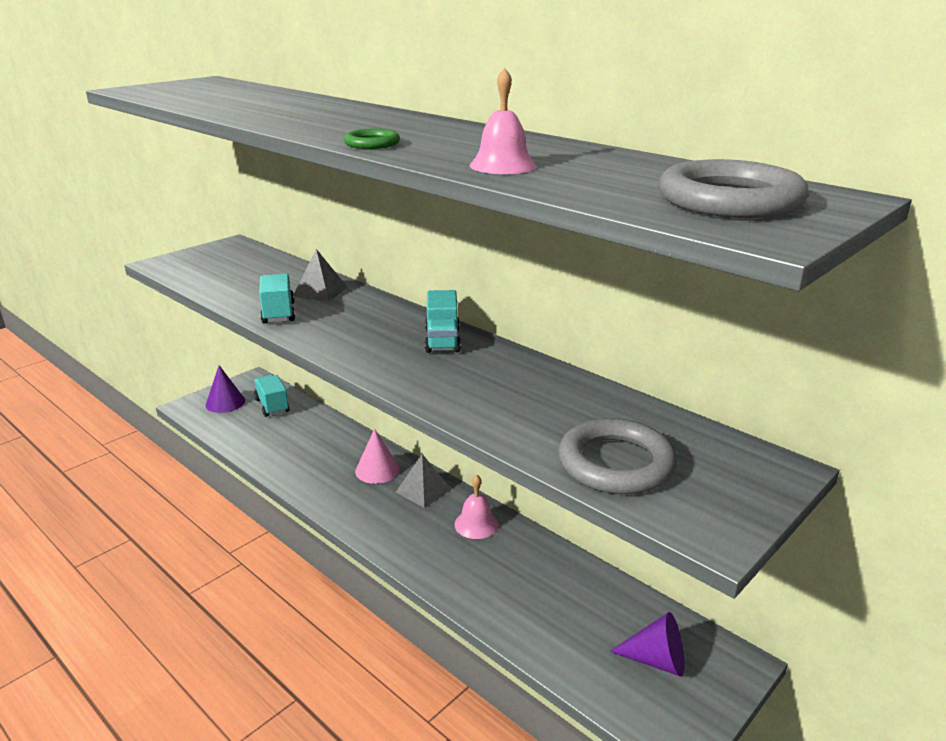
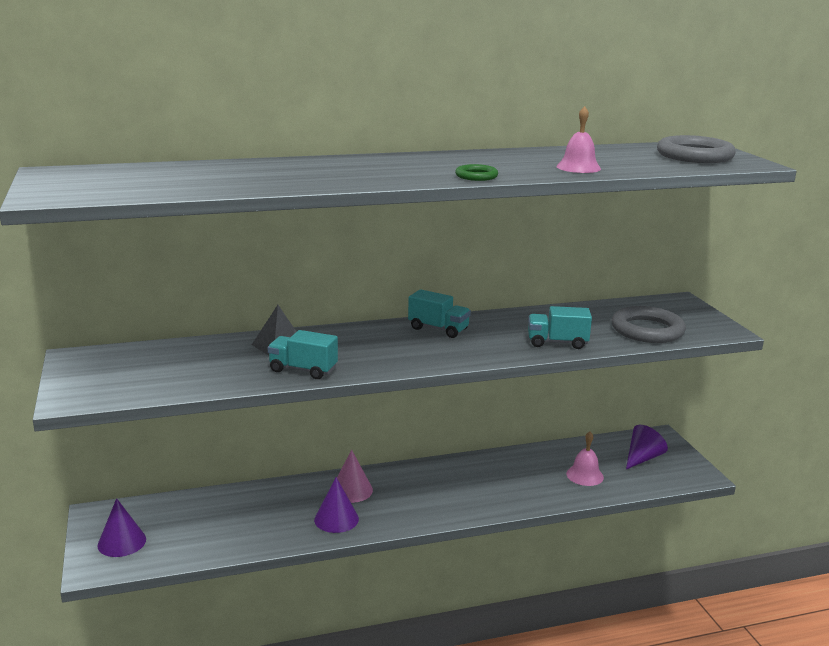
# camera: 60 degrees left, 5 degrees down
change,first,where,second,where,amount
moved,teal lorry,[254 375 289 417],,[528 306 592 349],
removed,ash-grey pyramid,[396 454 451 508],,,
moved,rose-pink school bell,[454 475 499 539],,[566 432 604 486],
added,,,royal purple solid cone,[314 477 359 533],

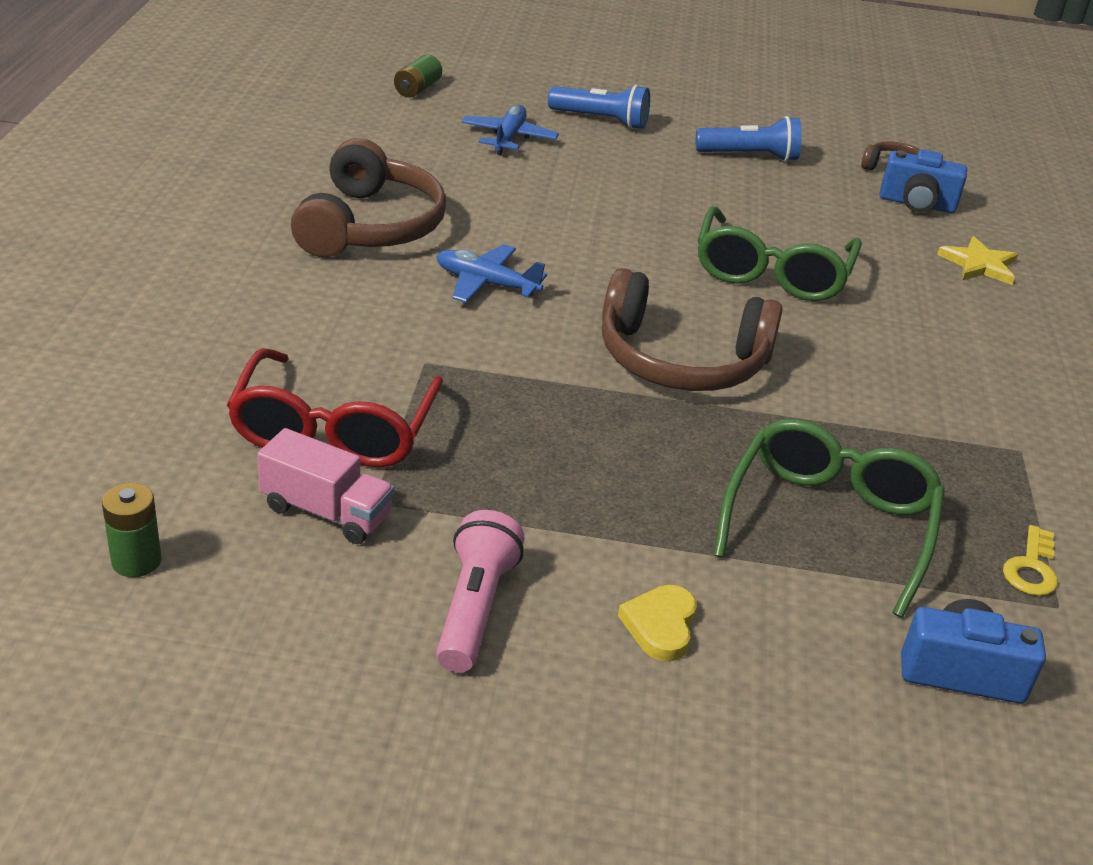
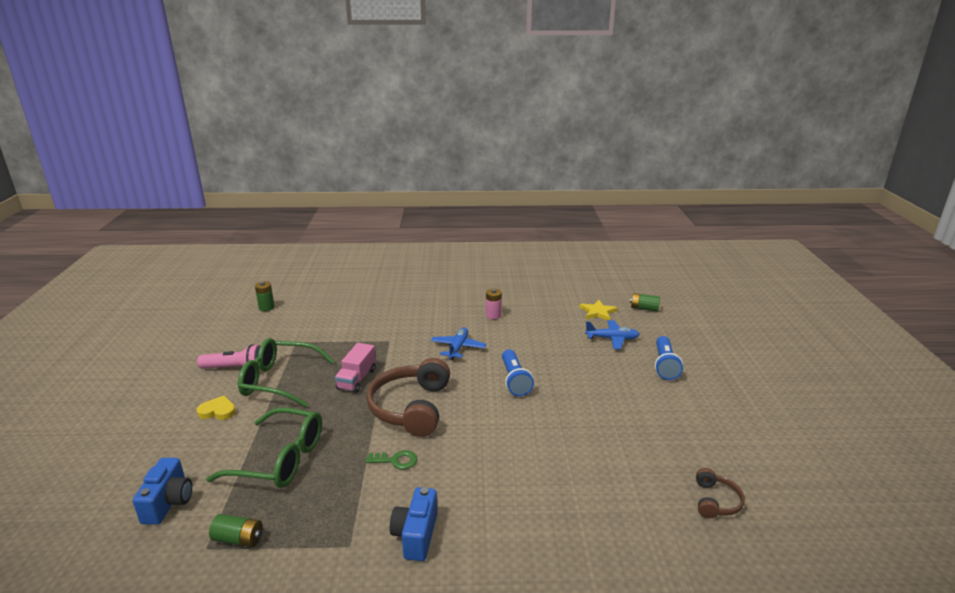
# camera: 85 degrees right, 10 degrees down
change,first,where,second,where,amount
moved,royal blue flashlight,[696 116 802 162],,[502 350 534 396],
replaced,brown headphones,[291 138 447 257],rose-pink battery,[486 289 502 319],
moved,royal blue photo camera,[880 149 967 213],,[390 487 437 561],
moved,leaf-green spectacles,[698 206 862 301],,[238 338 335 407],
moved,bright yellow star,[937 236 1018 285],,[579 300 618 320],
removed,red spectacles,[227 348 443 467],,,
moved,rose-pink lorry,[257 428 394 544],,[335 343 376 393],
replaced,bright yellow key,[1003 525 1058 596],leaf-green battery,[209 514 263 547],
added,,,leaf-green key,[366 450 418 469],

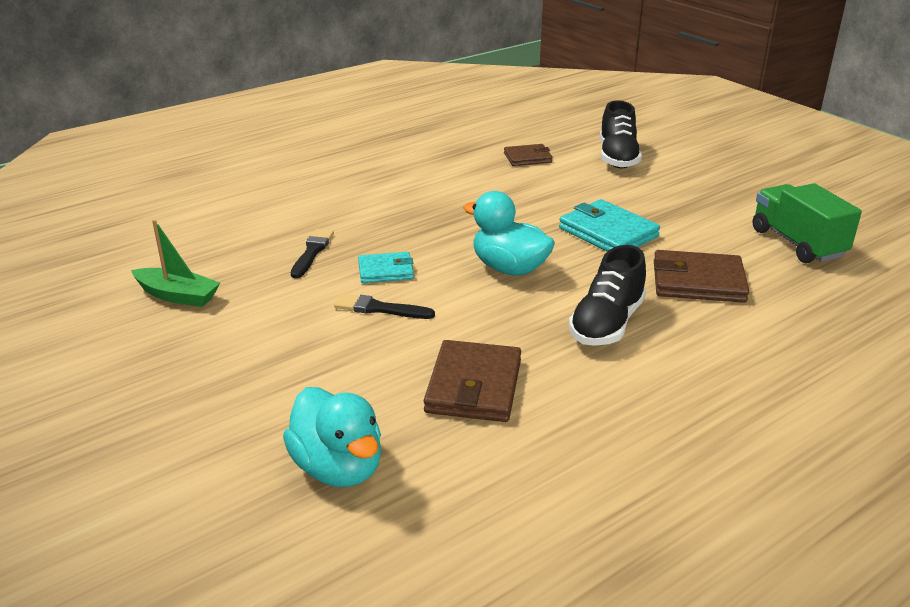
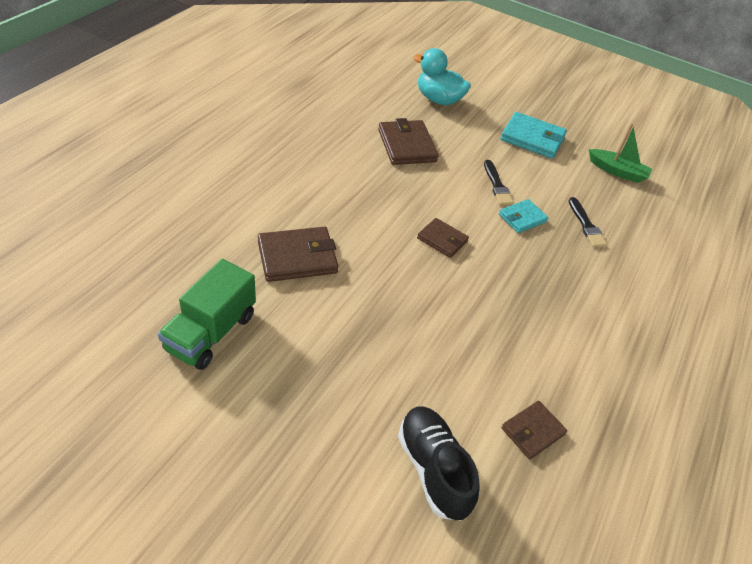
# camera: 150 degrees right, 15 degrees up
change,first,where,second,where,amount
turned,leaf-green lorry,[753 183 862 263],,[158 259 256 370],75 degrees clockwise
replaced,teal toy duck,[463 191 555 276],brown wallet,[417 218 469 258],
moved,teal wallet,[559 199 660 251],,[500 112 567 159],
turned,leaf-green sailboat,[131 220 220 307],,[589 123 652 183],150 degrees counterclockwise
removed,jet-black lace-up shoe,[569 245 646 346],,,
turned,jet-black paintbrush,[334 294 435 319],,[484 160 514 205],90 degrees clockwise

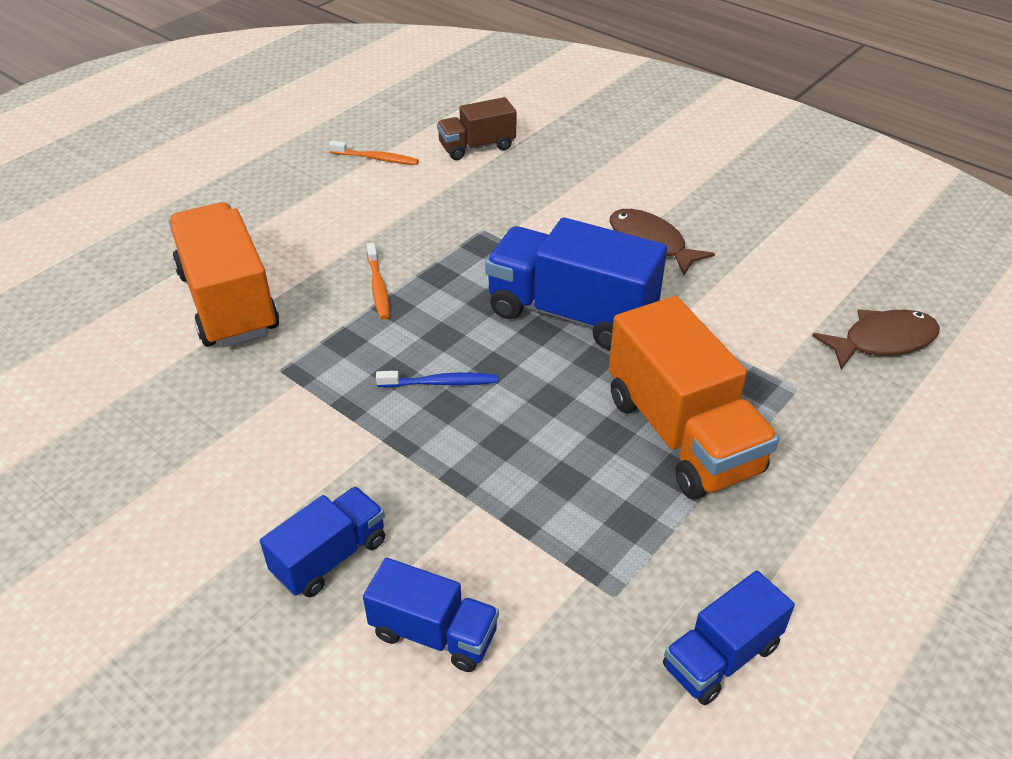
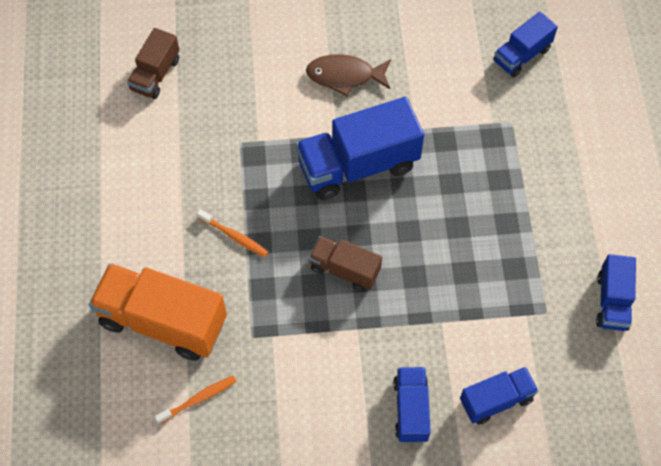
# camera: 45 degrees left, 20 degrees up
change,first,where,second,where,amount
moved,bright orange tooth brush,[329 141 419 165],,[155 376 237 424],
removed,bright orange lorry,[609 296 779 500],,,
replaced,brown toy fish,[812 310 940 369],royal blue lorry,[493 12 558 77],
replaced,royal blue tooth brush,[376 371 497 388],brown lorry,[309 236 382 292],

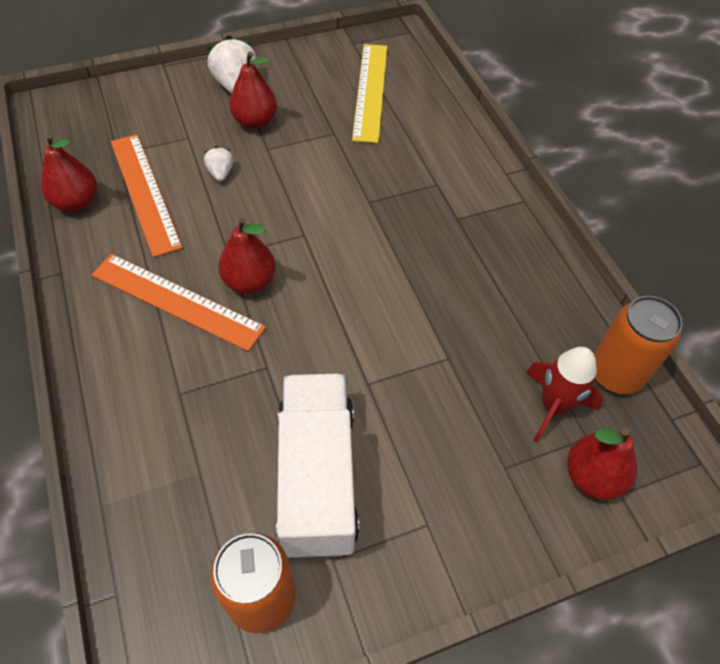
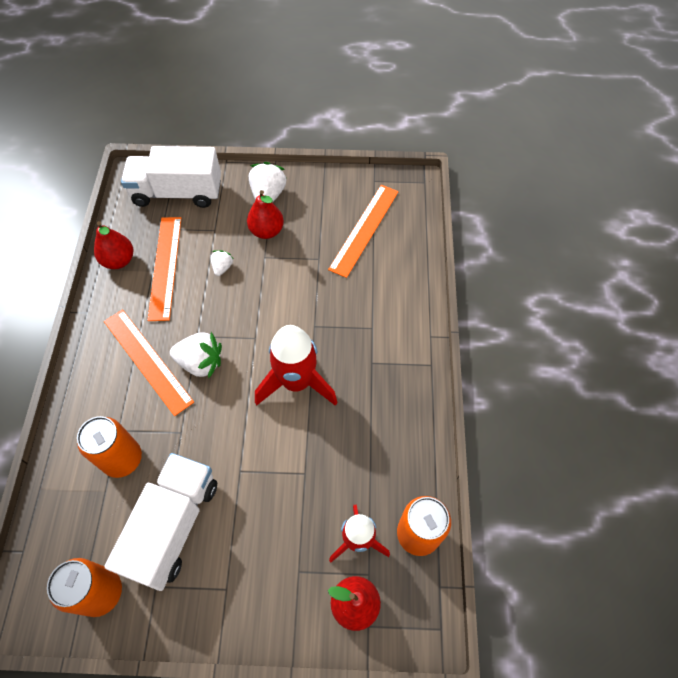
# camera: 25 degrees right, 5 degrees up
change,first,where,second,where,amount
recoloured,bright yellow measuring stick,[352 44 387 143],bright orange measuring stick,[328 185 399 278],
replaced,red pear,[218 217 276 294],pure white strawberry,[170 332 222 379],
added,,,pure white lorry,[121 146 221 208],
added,,,red rocket,[255 325 338 406],
added,,,bright orange can,[77 416 142 478],

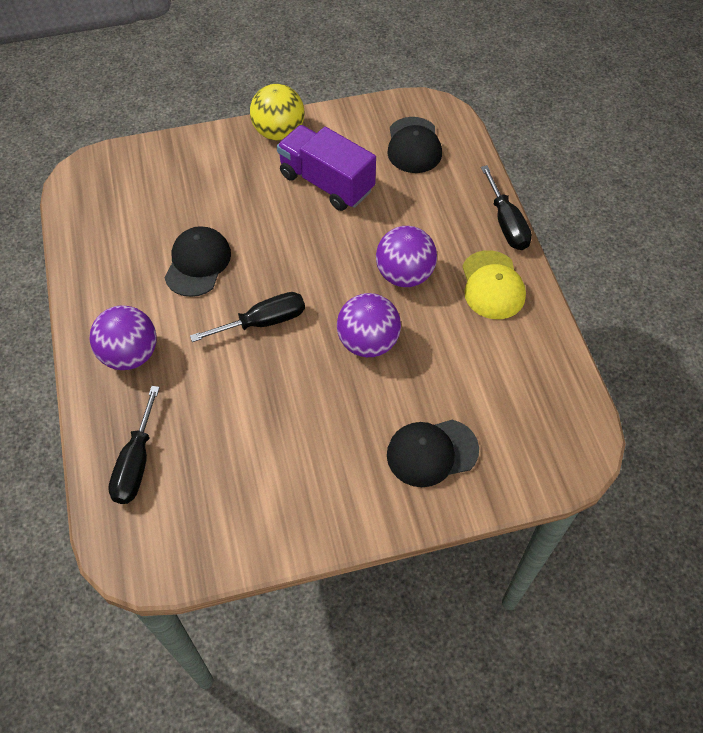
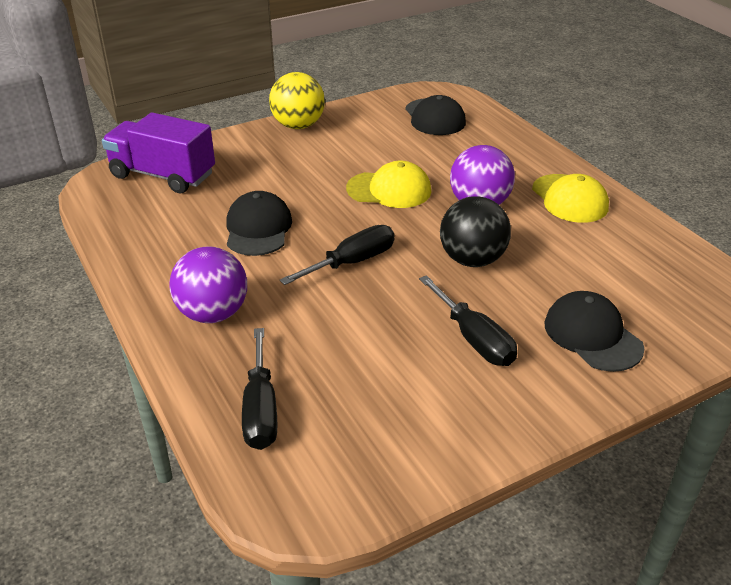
# camera: 15 degrees left, 20 degrees down
change,first,where,second,where,amount
moved,royal purple lorry,[277 125 376 211],,[102 112 215 193],
moved,jet-black screwdriver,[481 165 532 250],,[419 275 517 366],
recoloured,royal purple sphere,[337 293 401 357],jet-black sphere,[440 196 511 267],
turned,jet-black peaked cap,[387 420 479 487],,[544 291 644 372],90 degrees clockwise
added,,,bright yellow peaked cap,[346 161 431 208],

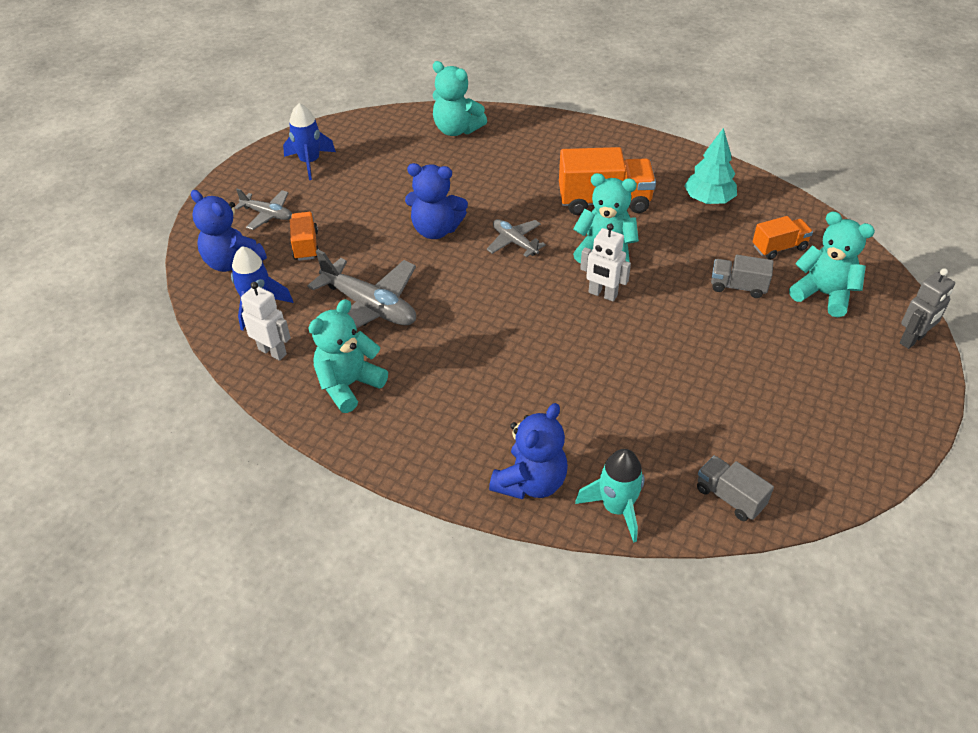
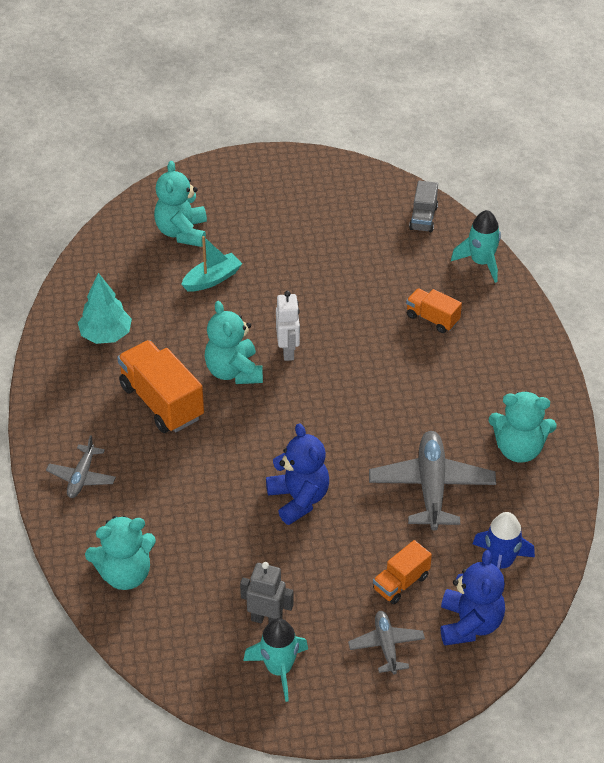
# camera: 125 degrees left, 0 degrees up
change,first,where,second,where,amount
turned,teal teddy bear,[433 61 487 136],,[85 516 156 590],75 degrees clockwise
recoloured,royal blue rocket,[283 103 336 180],teal rocket,[243 618 308 702],
moved,bright orange lorry,[753 216 813 260],,[406 288 462 333],
moved,ash-grey toy plane,[487 219 546 257],,[46 435 116 498],
replaced,ash-grey lorry,[711 255 774 298],teal sailboat,[181 236 242 291],
moved,ash-grey toy robot,[899 268 955 349],,[240 562 294 623],
removed,pure white toy robot,[241 282 291 361],,,
removed,royal blue teddy bear,[489 403 568 500],,,

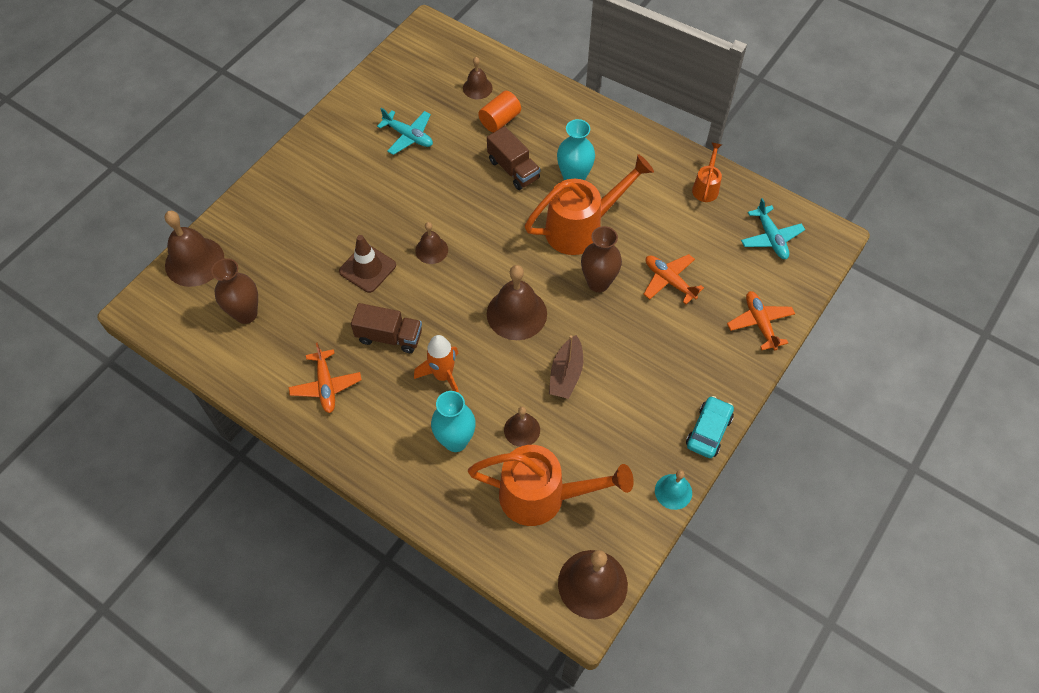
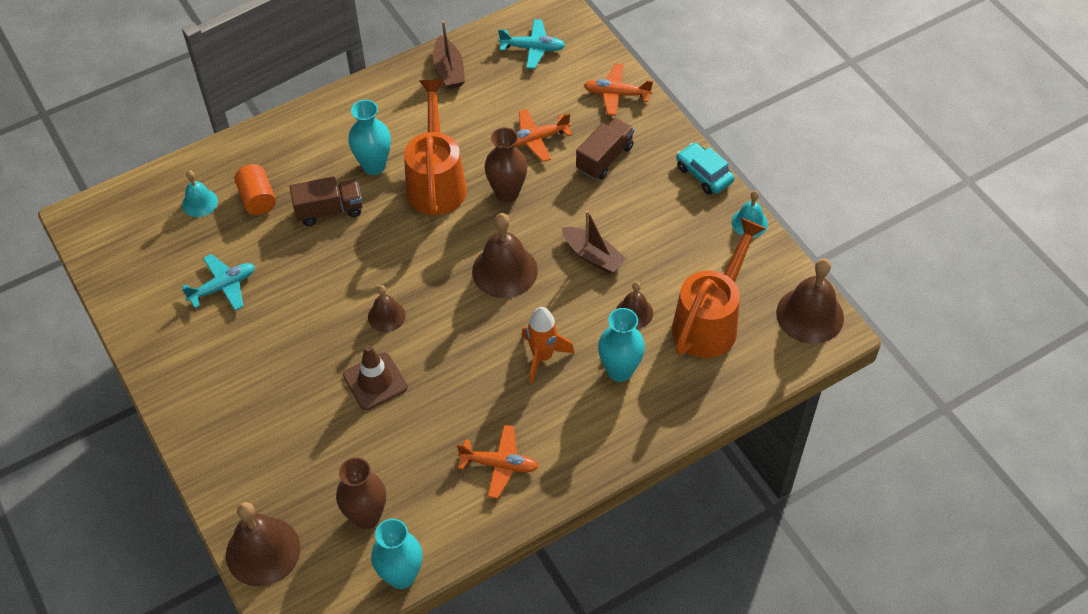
# camera: 65 degrees left, 5 degrees down
change,first,where,second,where,amount
recoloured,brown school bell,[463 57 493 99],teal school bell,[182 170 218 217],
replaced,bright orange watering can,[692 142 722 202],brown sailboat,[433 21 465 89],
moved,brown lorry,[351 303 422 353],,[576 118 634 179],
added,,,teal vase,[371 519 423 589],

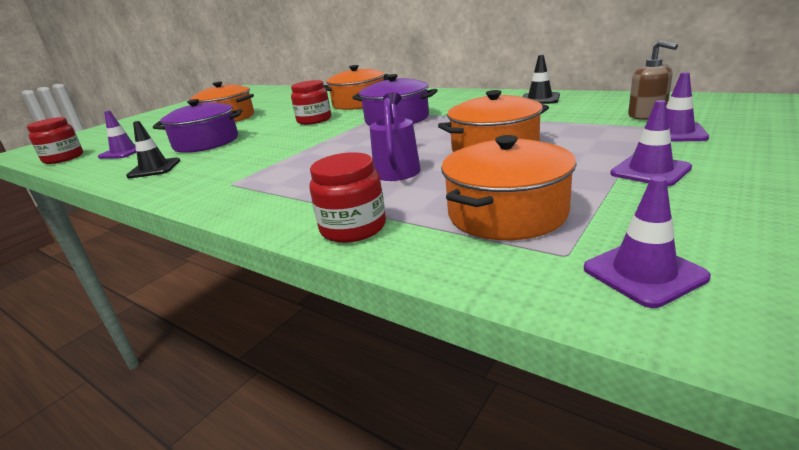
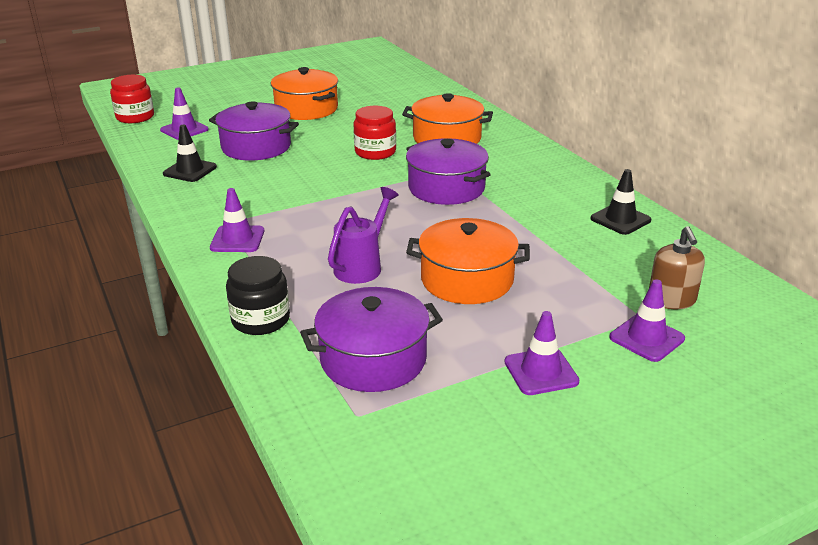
# camera: 25 degrees right, 5 degrees up
change,first,where,second,where,amount
recoloured,bright orange cooking pot,[441 135 577 240],royal purple cooking pot,[300 287 443 392],
recoloured,red preserve jar,[309 152 386 243],jet-black preserve jar,[226 256 290 335],
moved,royal purple traffic cone,[584 176 711 308],,[210 188 264 252],

